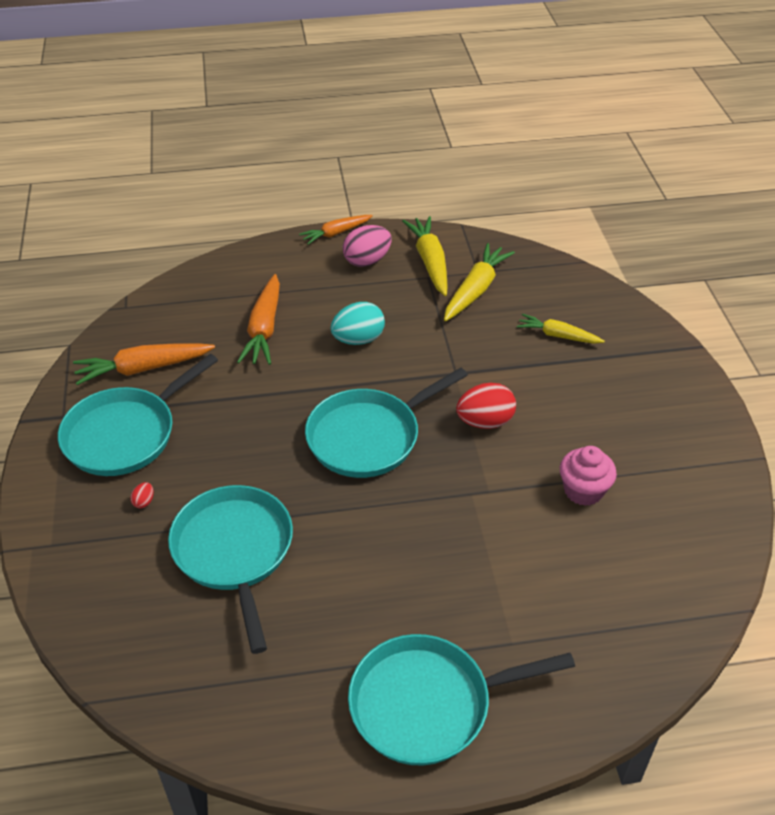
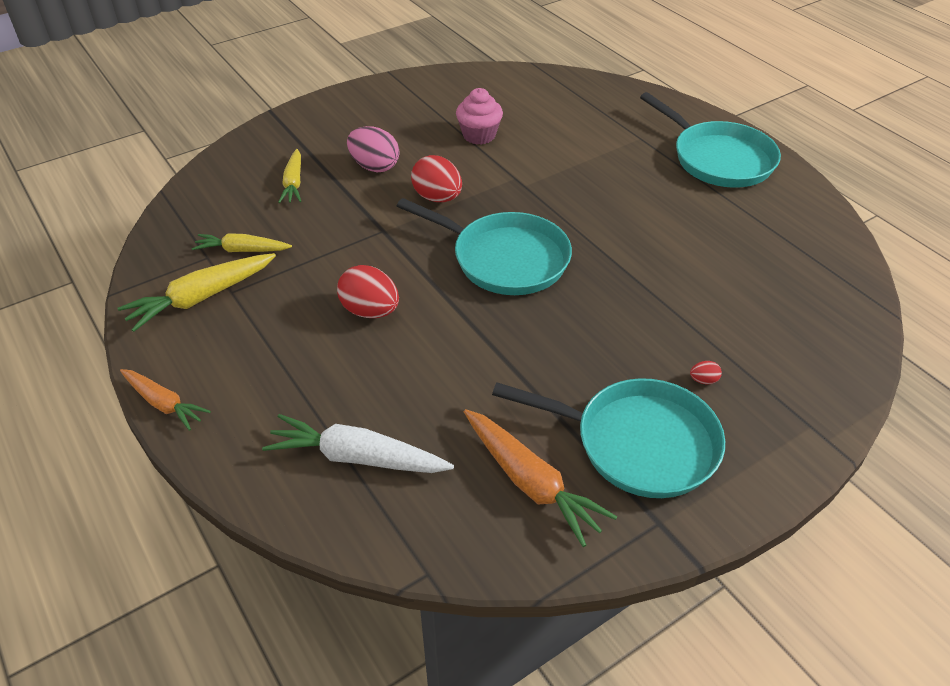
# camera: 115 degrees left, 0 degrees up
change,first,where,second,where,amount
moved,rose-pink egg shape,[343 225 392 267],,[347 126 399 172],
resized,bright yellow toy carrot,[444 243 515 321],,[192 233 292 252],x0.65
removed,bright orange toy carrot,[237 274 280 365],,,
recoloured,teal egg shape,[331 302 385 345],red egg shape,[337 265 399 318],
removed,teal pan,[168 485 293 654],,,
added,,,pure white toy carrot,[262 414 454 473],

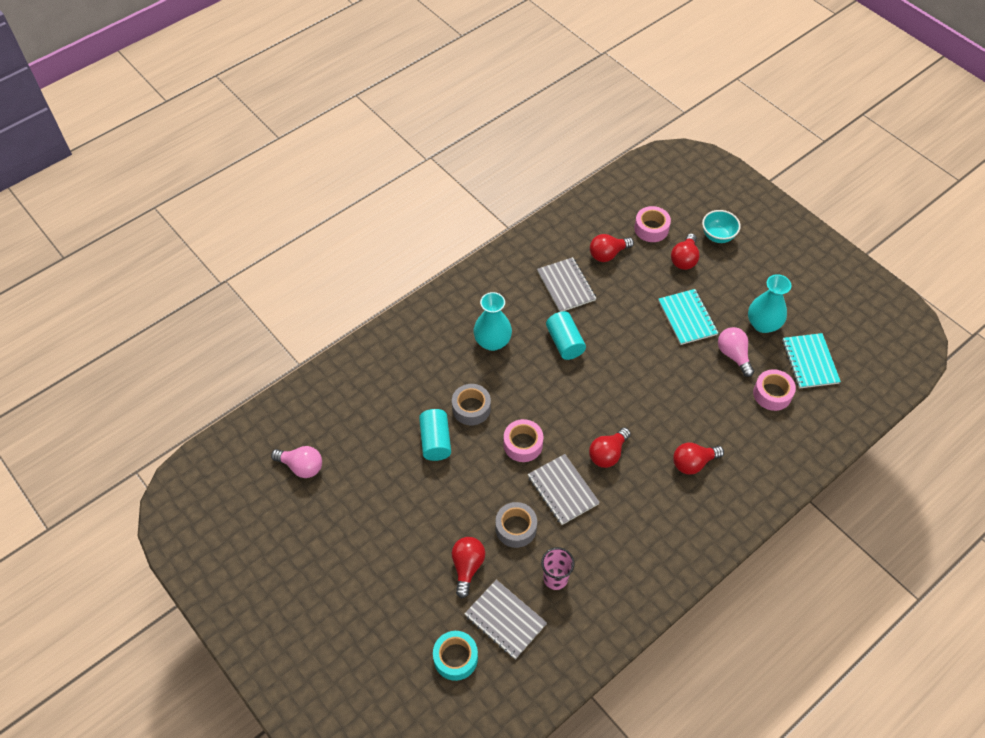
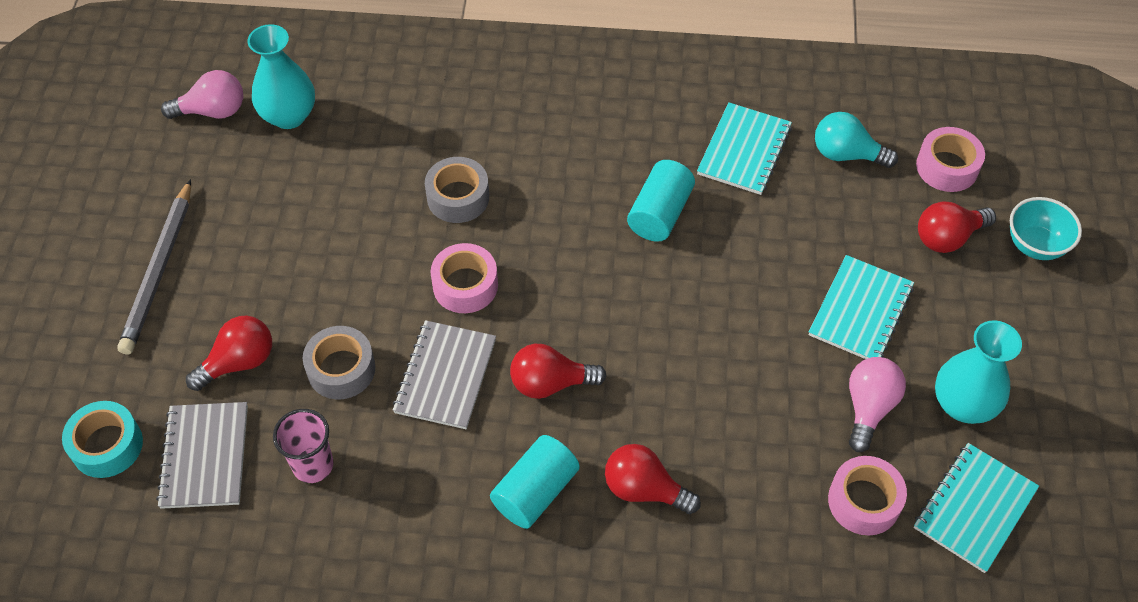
# camera: 45 degrees right, 0 degrees up
change,first,where,second,where,amount
recoloured,red light bulb,[590 234 634 262],teal light bulb,[815 112 898 168],
recoloured,ash-grey notepad,[537 257 596 312],teal notepad,[697 102 792 195],
moved,teal vase,[473 292 512 351],,[247 24 315 129],
moved,teal cylinder shape,[419 409 451 461],,[490 435 580 529],
turned,rose-pink light bulb,[271 446 322 478],,[161 70 243 119],75 degrees counterclockwise
added,,,ash-grey pencil,[117 179 191 355],

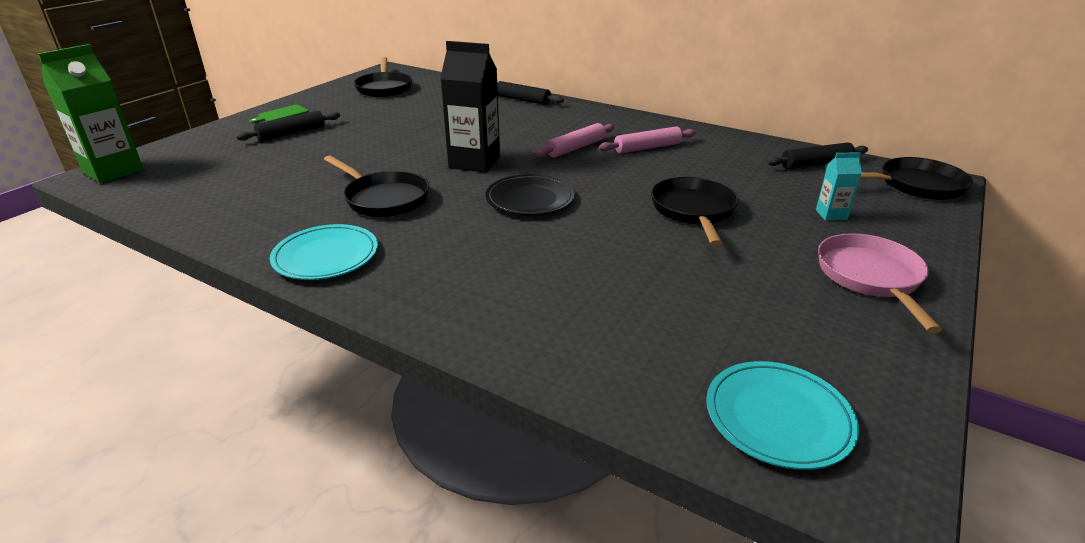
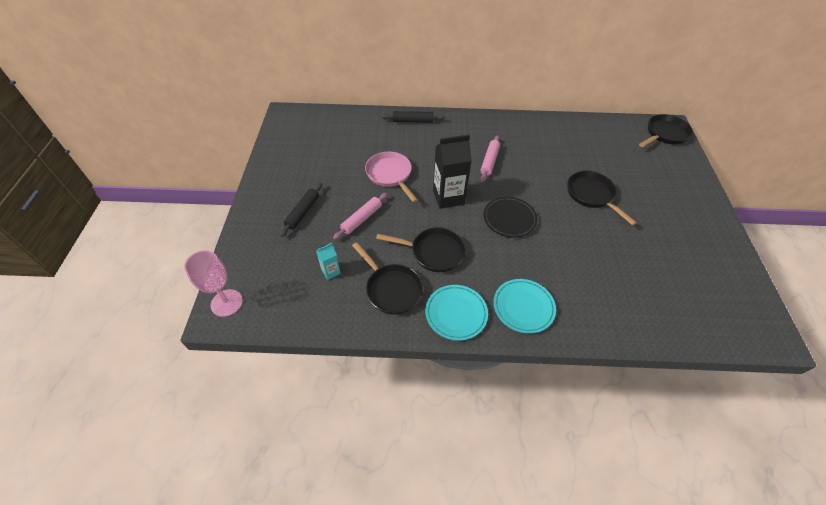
# camera: 30 degrees left, 20 degrees up
change,first,where,second,where,amount
replaced,leaf-green carton,[38 44 144 184],rose-pink wine glass,[184 250 243 317],
moved,jet-black pan,[354 57 412 97],,[352 242 423 315],
removed,leaf-green chopping board,[249 105 309 123],,,
moved,rose-pink pastry roller,[599 126 696 154],,[333 193 388 240],
removed,jet-black pastry roller,[767 142 868 169],,,
moved,teal carton,[816 152 862 221],,[316 243 341 280],
moved,rose-pink pan,[818 233 942 333],,[365 152 418 202],
moved,teal flat dish,[706 361 859 470],,[493 279 556 334],

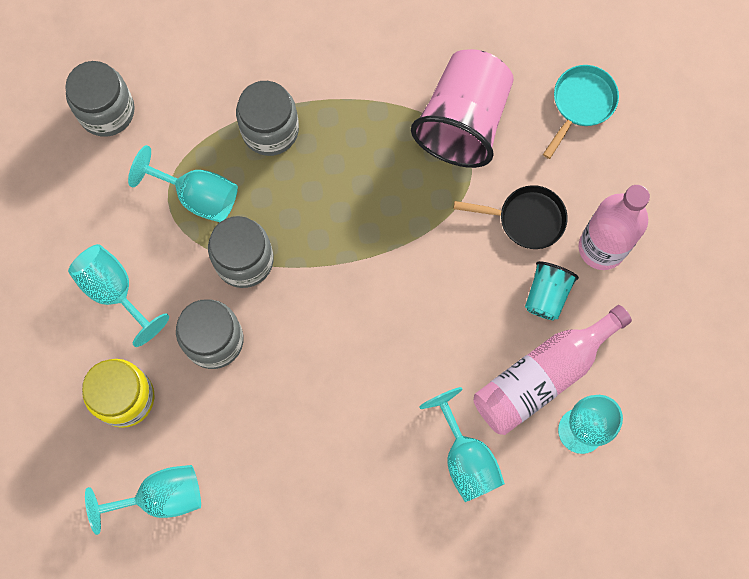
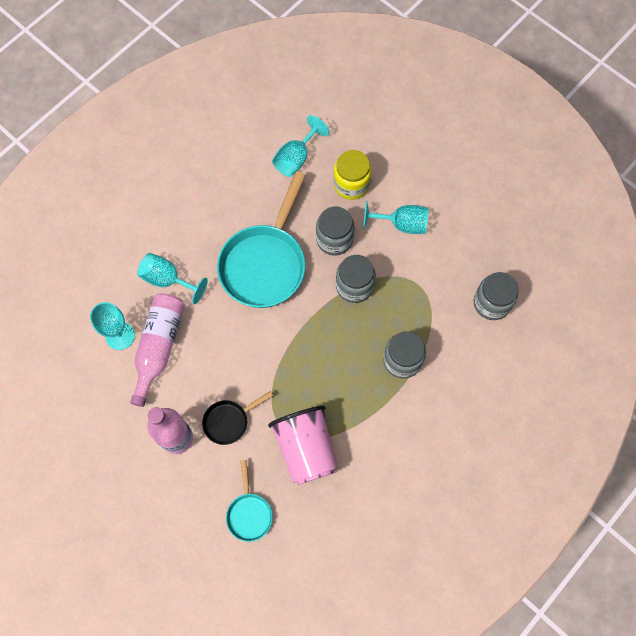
# camera: 140 degrees right, 5 degrees down
change,first,where,second,where,amount
removed,teal wine glass,[128 145 238 222],,,
removed,teal beaker,[525 261 579 320],,,
added,,,teal pan,[217 171 306 308],

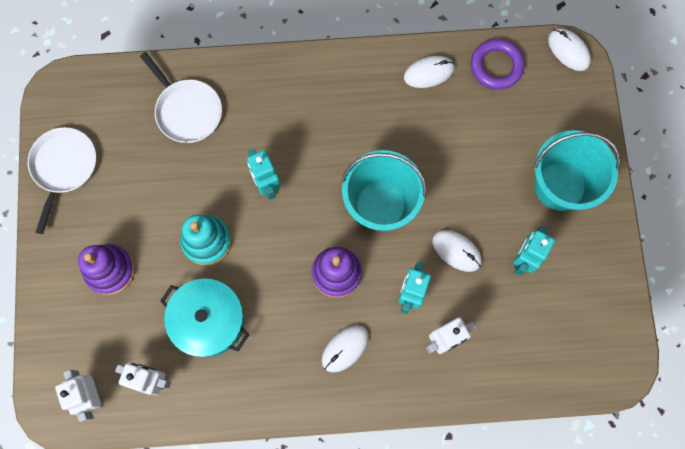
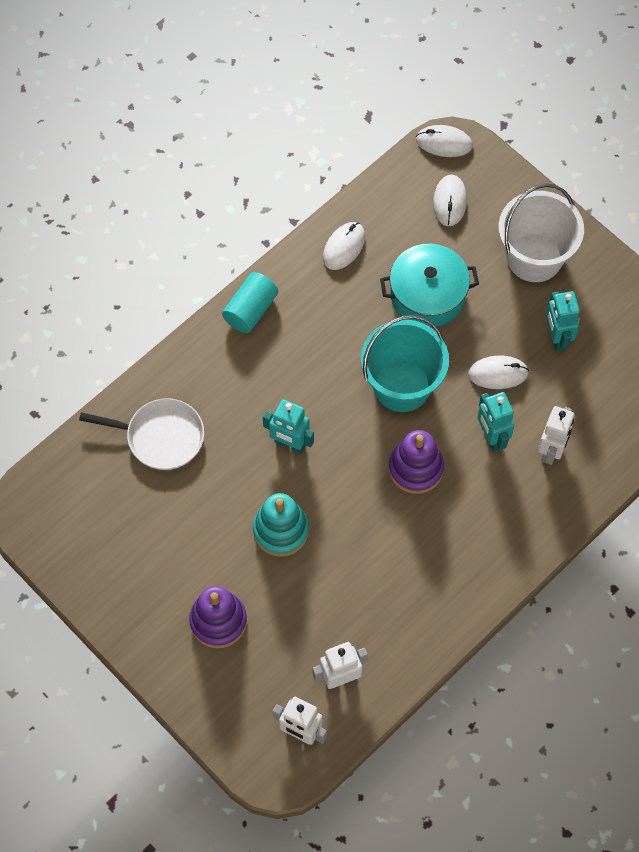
# camera: 40 degrees left, 10 degrees down
change,first,where,second,where,amount
removed,royal purple hoop,[471 39 524 90],,,
removed,pure white pan,[28 127 96 234],,,
recoloured,teal bucket,[533 130 620 211],pure white bucket,[498 183 584 282],
moved,teal cooking pot,[160 278 249 357],,[380 244 479 327],
moved,pure white mouse,[322 325 369 373],,[433 175 467 226],
added,,,teal cylinder shape,[222 272 278 333],

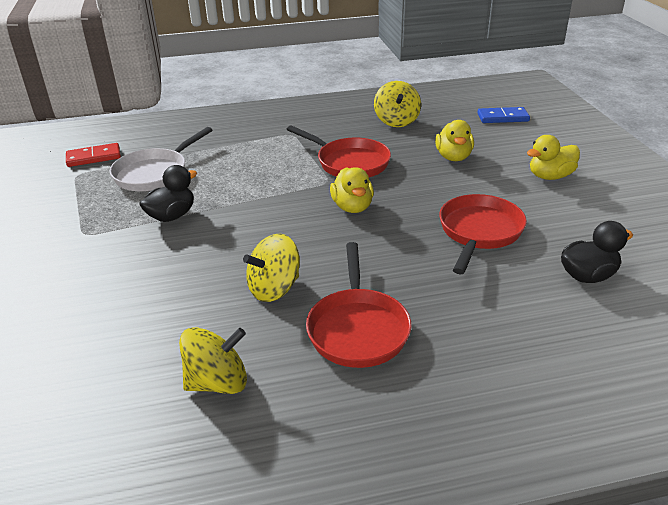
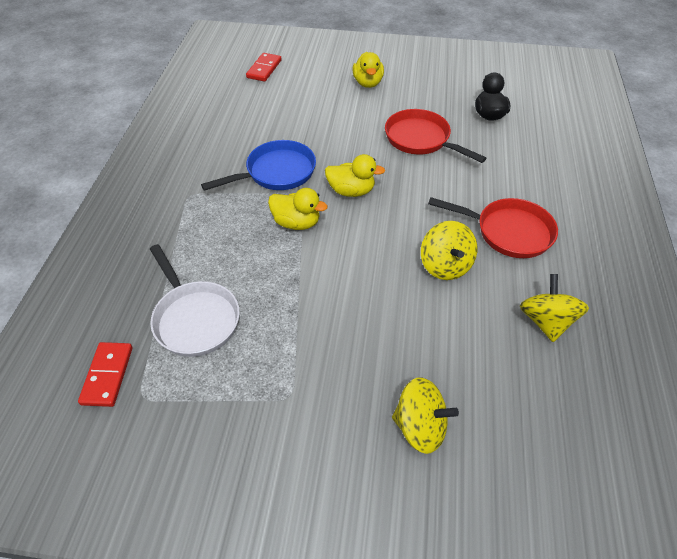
# camera: 70 degrees left, 15 degrees up
change,first,where,second,where,amount
moved,bright yellow toy top,[374 81 421 127],,[392 377 459 454],
recoloured,royal blue domino piece,[477 107 530 123],red domino piece,[246 53 281 82],
moved,bright yellow toy duck,[435 120 474 161],,[268 188 328 230],
recoloured,red pan,[286 125 391 177],royal blue pan,[201 140 316 191],
removed,jet-black toy duck,[139 165 197 222],,,

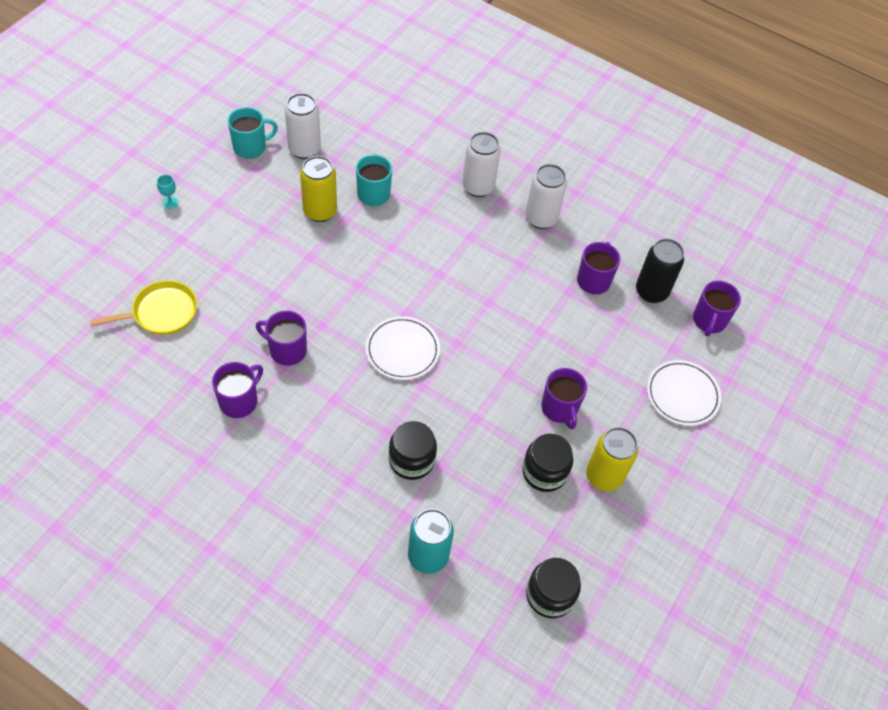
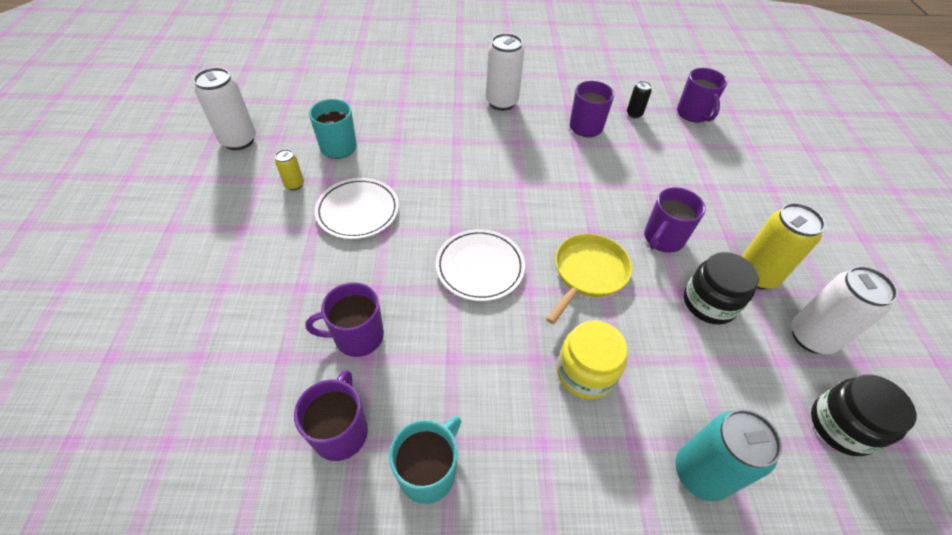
# camera: 30 degrees left, 5 degrees down
change,first,where,second,where,amount
moved,teal tea mug,[228 107 278 159],,[389 416 461 504],
moved,pure white can,[462 132 501 197],,[792 266 898 354],
resized,bright yellow can,[300 156 337 222],,[275 149 304 190],x0.51
removed,teal wine glass,[157 175 178 209],,,
resized,jet-black can,[636 239 684 303],,[627 81 652 118],x0.51
moved,bright yellow pan,[90 280 197 335],,[546 234 632 324],
moved,pure white flat dish,[647 360 722 426],,[315 178 399 239],
turned,royal purple tea mug,[541 368 587 429],,[644 187 706 253],90 degrees clockwise
recoloured,jet-black preserve jar,[389 421 437 480],bright yellow preserve jar,[557 320 628 400],

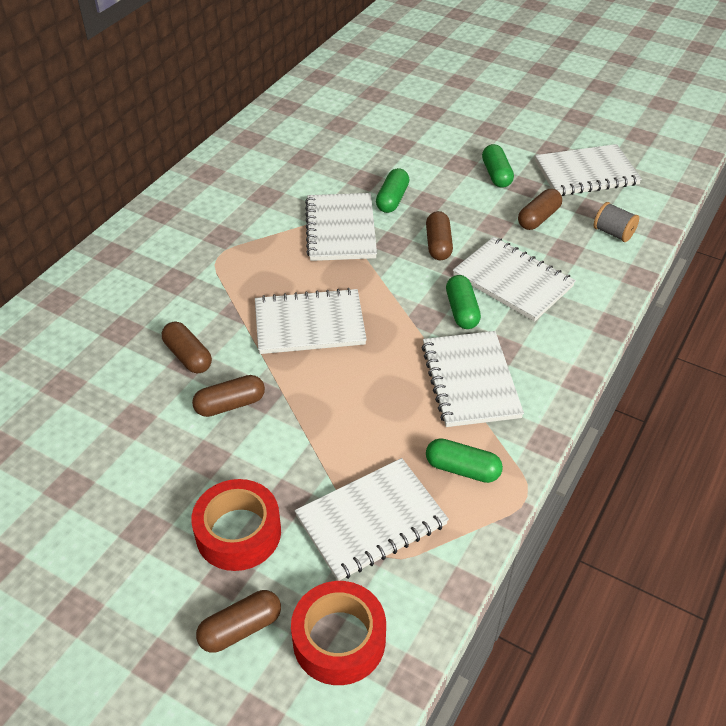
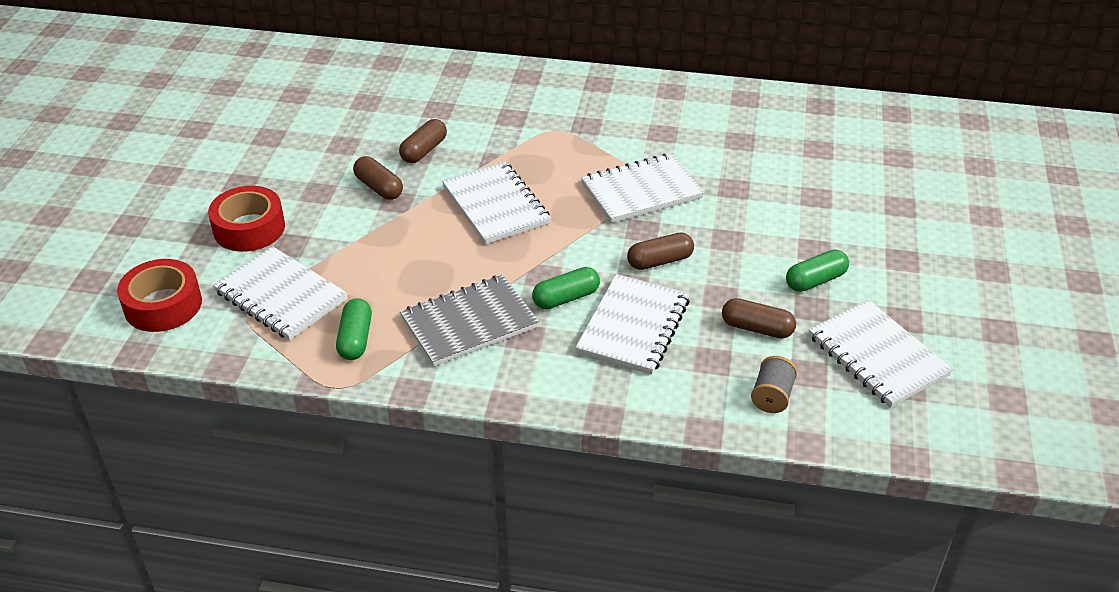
# camera: 70 degrees right, 5 degrees down
change,first,where,second,where,amount
removed,leaf-green pill shape,[376 168 409 213],,,
recoloured,pure white notepad,[422 331 524 427],ash-grey notepad,[400 275 539 367],
removed,brown pill shape,[196 590 281 653],,,

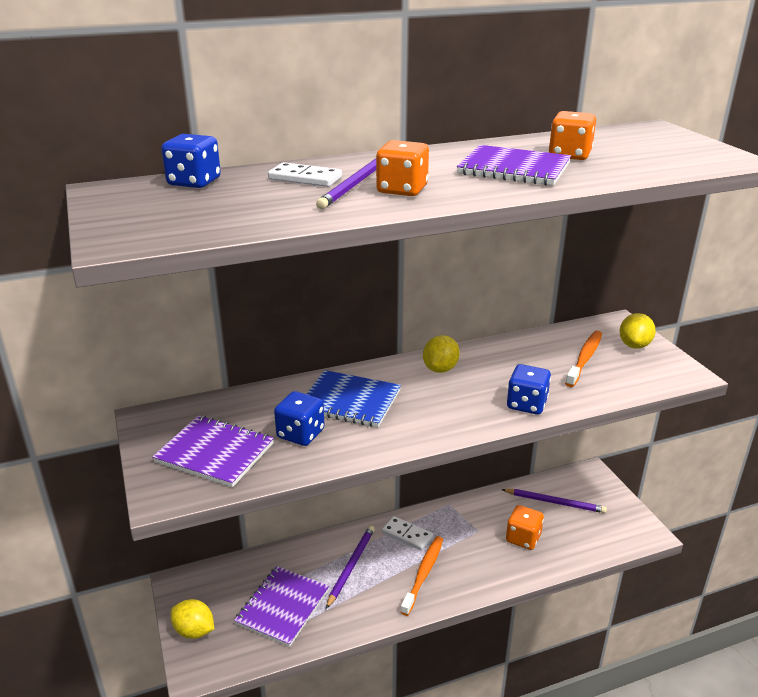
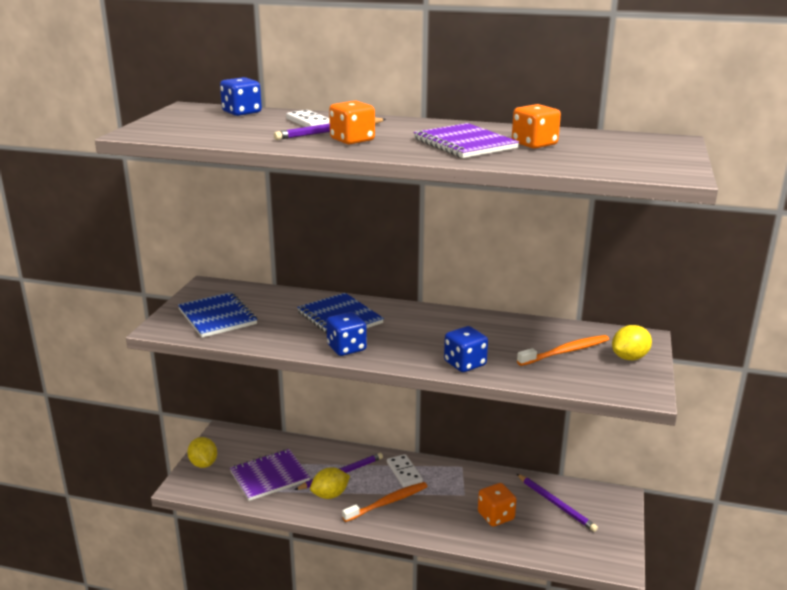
# camera: 35 degrees right, 5 degrees down
change,first,where,second,where,amount
moved,bright yellow lemon,[423 335 460 373],,[310 467 350 499],
moved,royal blue game die,[274 391 324 446],,[326 312 367 356],
recoloured,royal purple notepad,[152 415 274 487],royal blue notepad,[178 292 258 338],

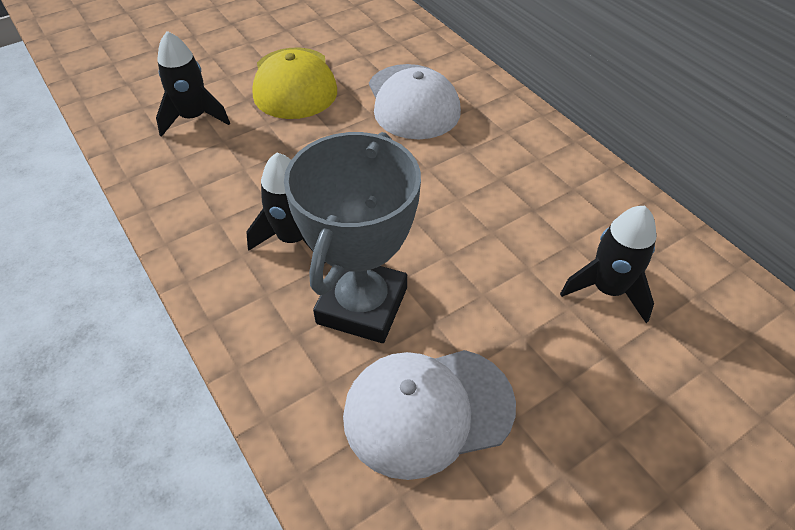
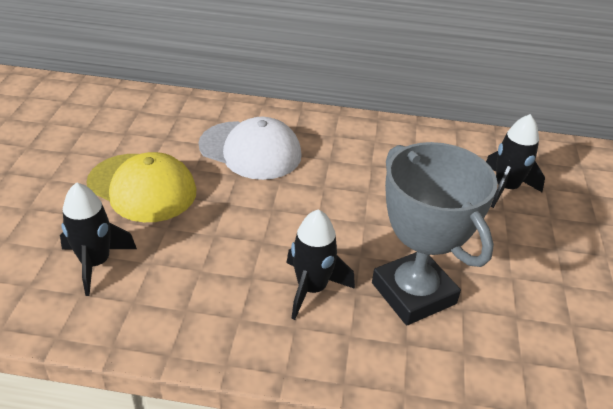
# camera: 50 degrees left, 10 degrees down
change,first,where,second,where,amount
removed,pure white peaked cap,[343 350 516 480],,,

